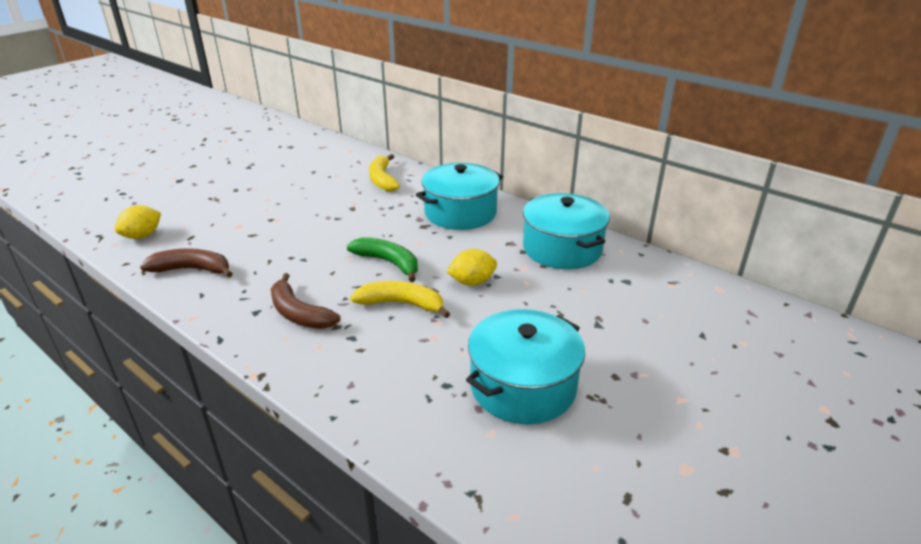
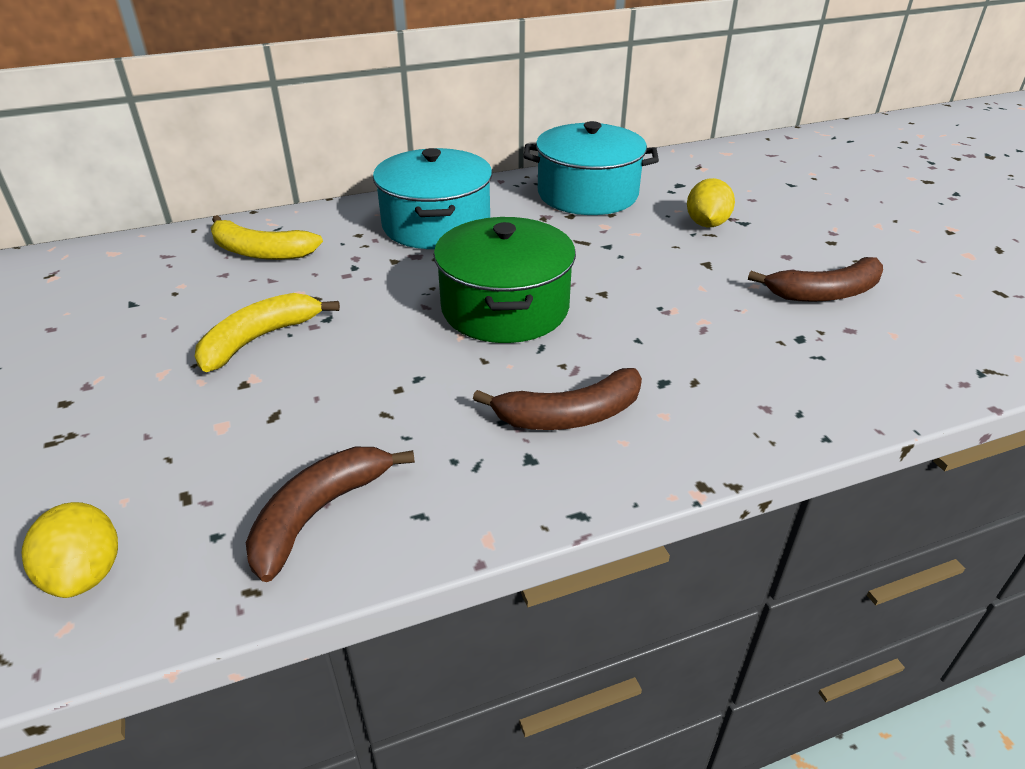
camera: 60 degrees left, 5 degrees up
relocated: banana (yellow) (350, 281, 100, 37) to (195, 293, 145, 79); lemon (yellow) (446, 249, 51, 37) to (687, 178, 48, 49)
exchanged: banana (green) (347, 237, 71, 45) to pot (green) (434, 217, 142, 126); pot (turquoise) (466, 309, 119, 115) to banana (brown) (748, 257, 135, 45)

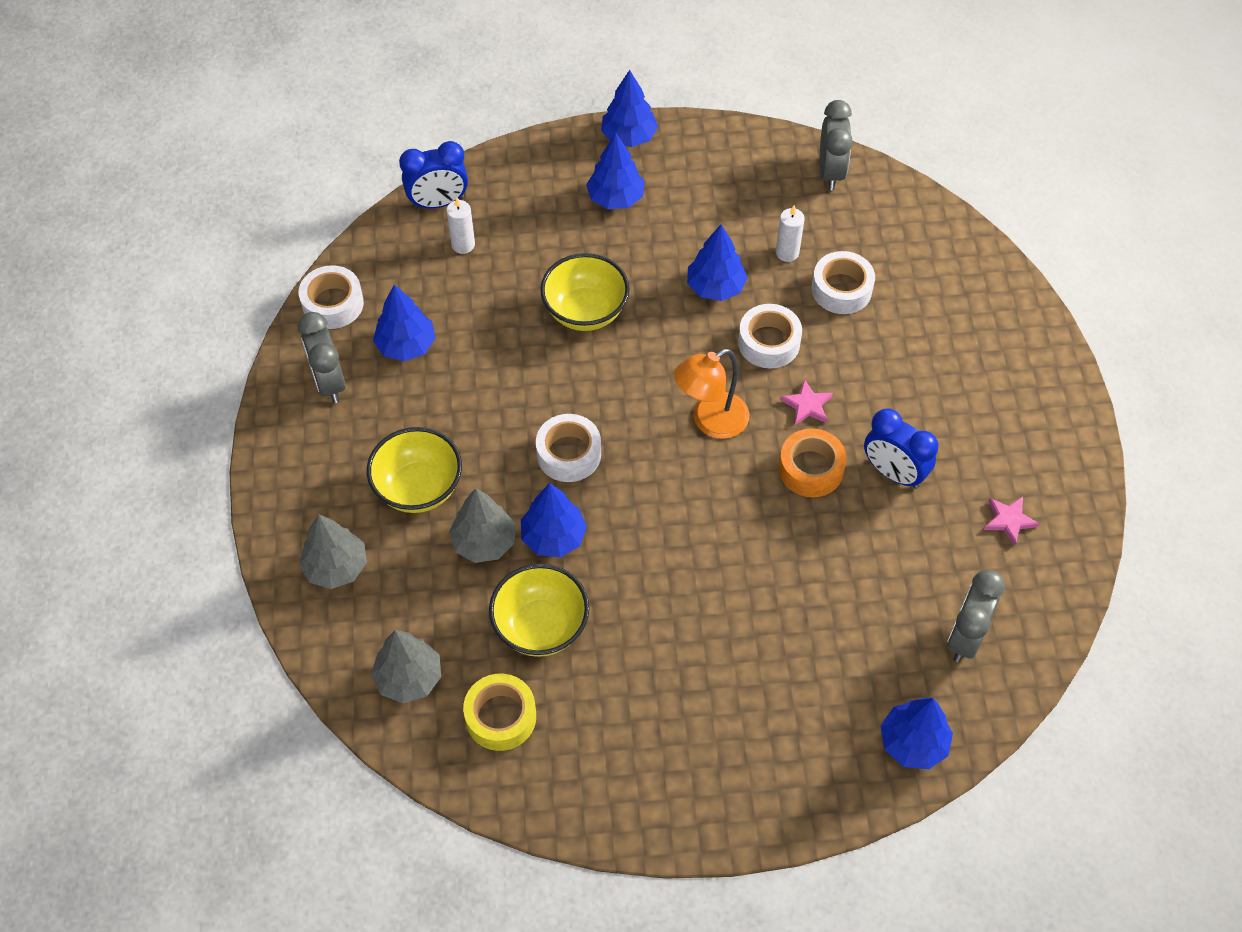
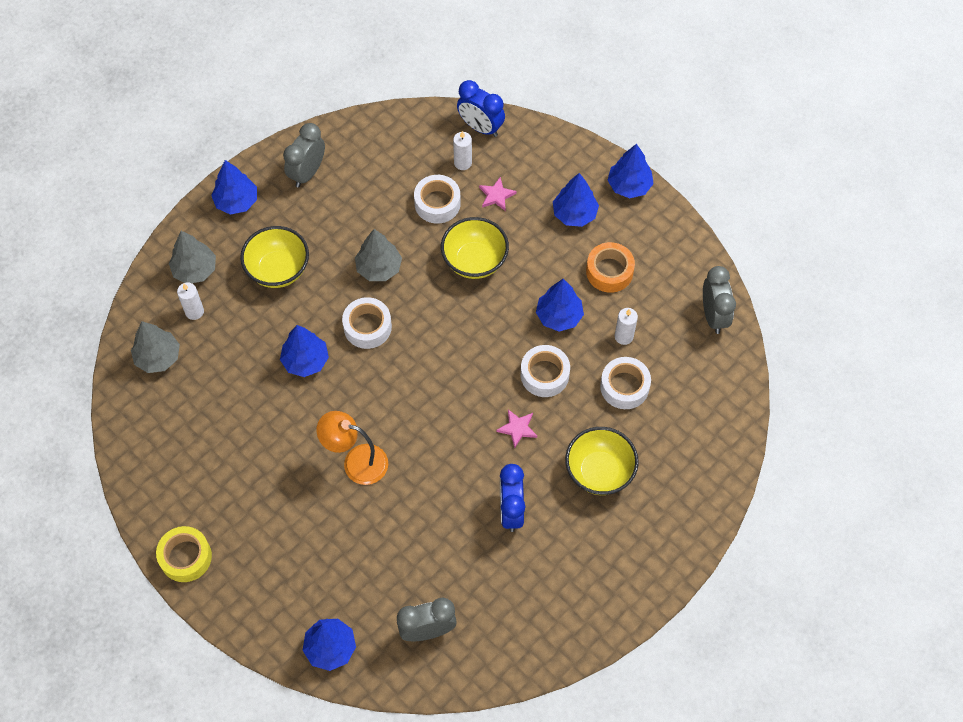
camera: 50 degrees right, 5 degrees up
appeared: candle (white) (177, 283, 27, 37)
relocated: tape (white) (299, 265, 65, 64) to (414, 175, 47, 49); tree (blue) (373, 285, 63, 76) to (211, 160, 46, 55); tree (grey) (449, 488, 66, 75) to (355, 229, 47, 52); tape (yellow) (463, 674, 73, 77) to (156, 526, 56, 56); bowl (yellow) (489, 564, 100, 93) to (565, 427, 74, 68); lamp (orange) (674, 349, 75, 90) to (317, 411, 71, 74); tape (orange) (779, 428, 68, 69) to (586, 242, 49, 51); star (pink) (984, 497, 55, 49) to (479, 177, 38, 34)
spun: clock (grey) (819, 100, 34, 90) = (703, 266, 33, 68) 60 degrees counterclockwise

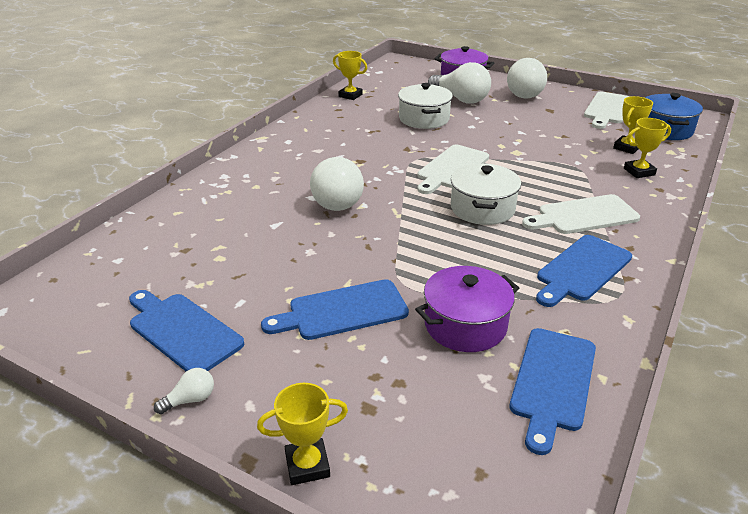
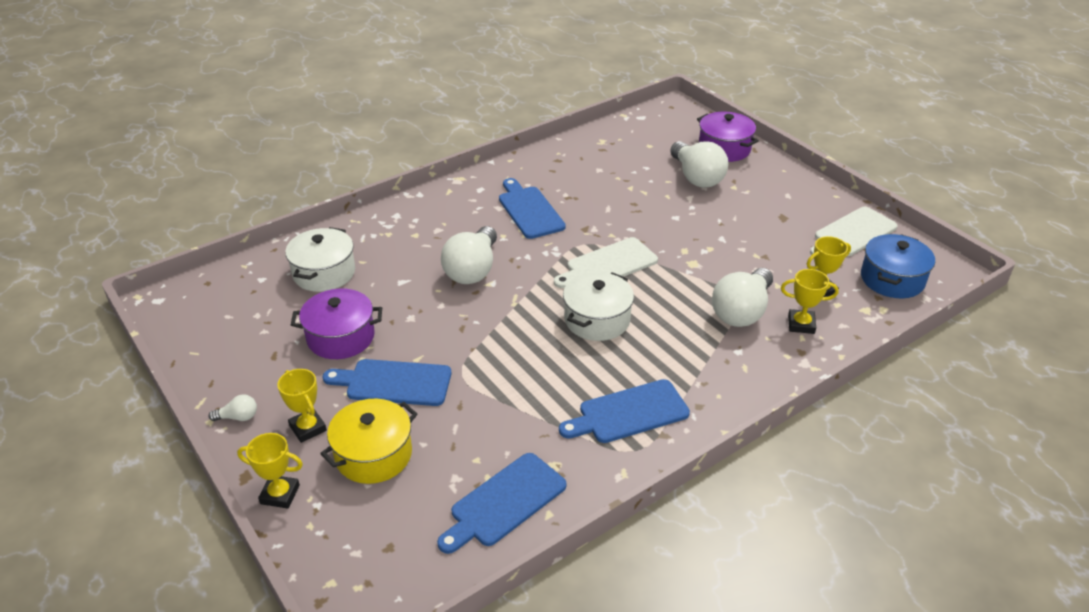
camera: 25 degrees right, 5 degrees up
missing: cutting board (white) (522, 194, 118, 40)
appeared: pot (yellow) (320, 399, 97, 85)
relocated: cutting board (blue) (129, 290, 115, 81) to (499, 178, 67, 61); trophy (yellow) (333, 51, 34, 49) to (277, 369, 50, 74); pot (white) (398, 83, 55, 46) to (285, 227, 70, 65); pot (purple) (415, 266, 104, 86) to (291, 289, 91, 70); light bulb (white) (507, 58, 40, 41) to (712, 268, 61, 59)

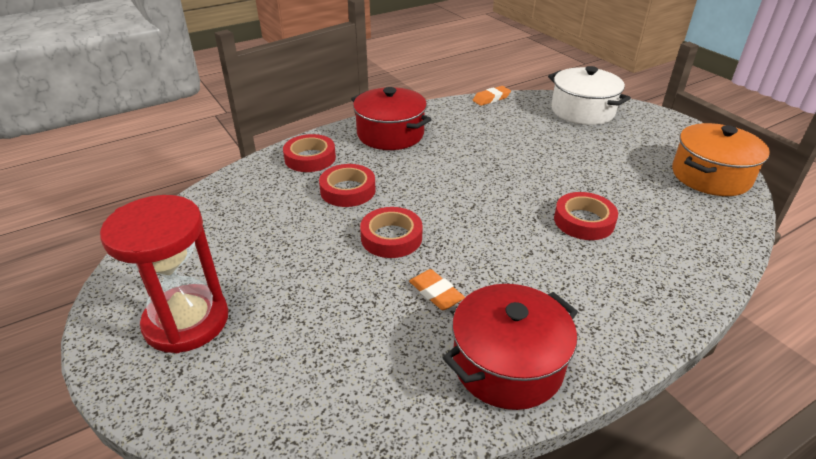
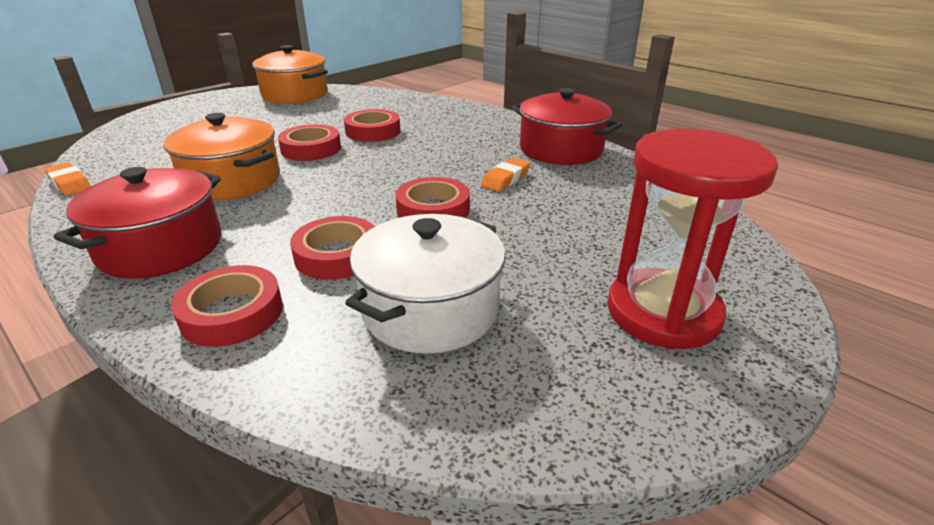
camera: 105 degrees left, 5 degrees down
appeared: pot (orange) (164, 113, 116, 88); tape (red) (278, 124, 63, 37)
relocated: pot (white) (548, 66, 83, 59) to (346, 214, 160, 140)

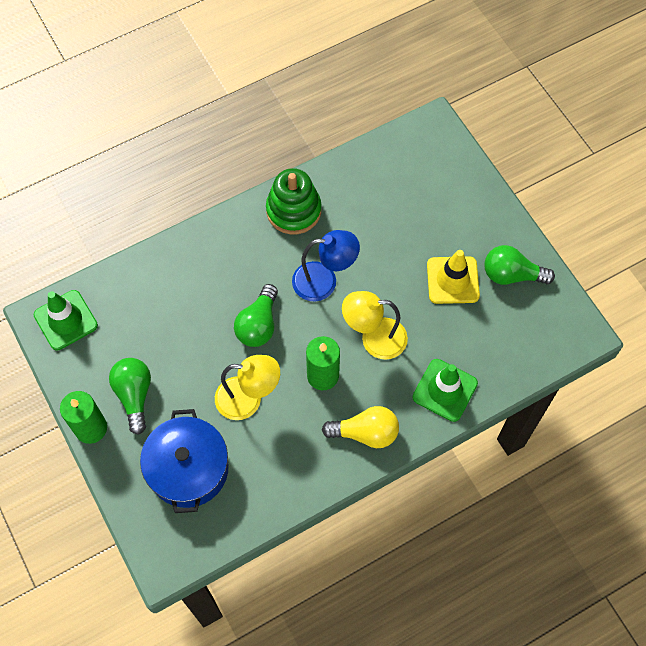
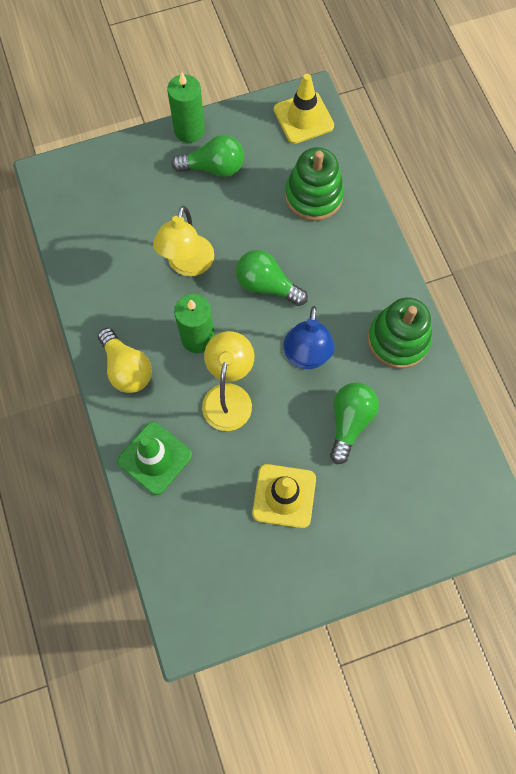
camera: 100 degrees right, 5 degrees up
missing: pot (blue) (140, 409, 89, 104)
appeared: stacking toy (green) (285, 147, 59, 74)
relocated: light bulb (green) (485, 245, 70, 40) to (330, 383, 49, 81)
colour: traffic cone (green) (34, 290, 64, 60) to traffic cone (yellow) (274, 74, 60, 70)
spun: light bulb (yellow) (322, 406, 77, 42) = (98, 328, 54, 65) 45 degrees counterclockwise

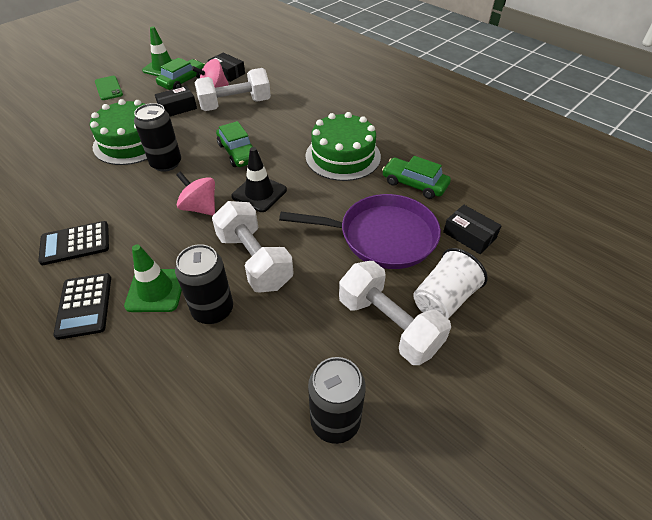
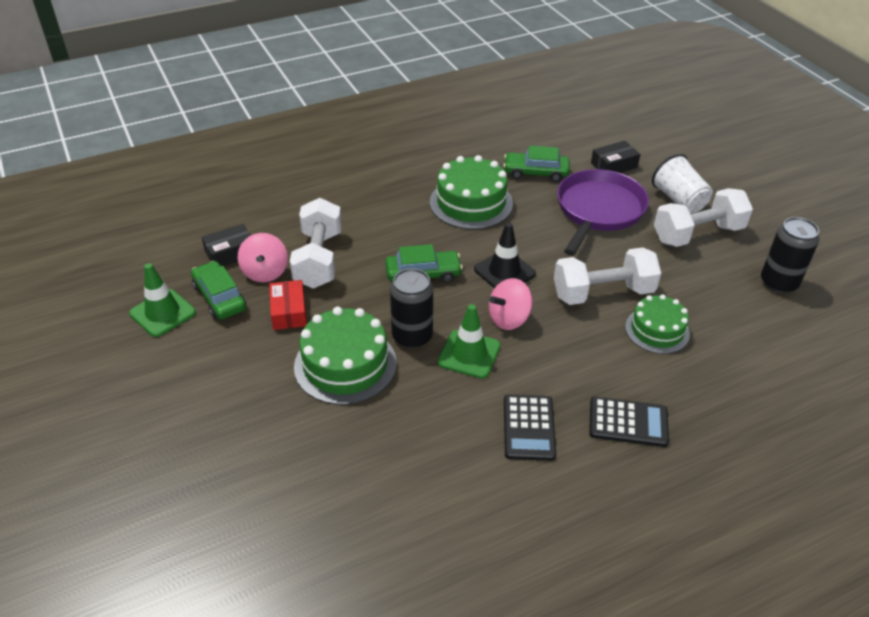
camera: 70 degrees left, 5 degrees down
missing: phone (green) (95, 76, 28, 24)
relocated: traffic cone (green) (124, 245, 58, 67) to (438, 304, 63, 74)
exchanged: can (black) (175, 244, 58, 80) to cake (green) (625, 294, 65, 60)
colour: box (black) (155, 86, 42, 30) to box (red) (269, 280, 38, 50)
spun: car (green) (382, 156, 69, 43) = (504, 146, 66, 36) 45 degrees clockwise

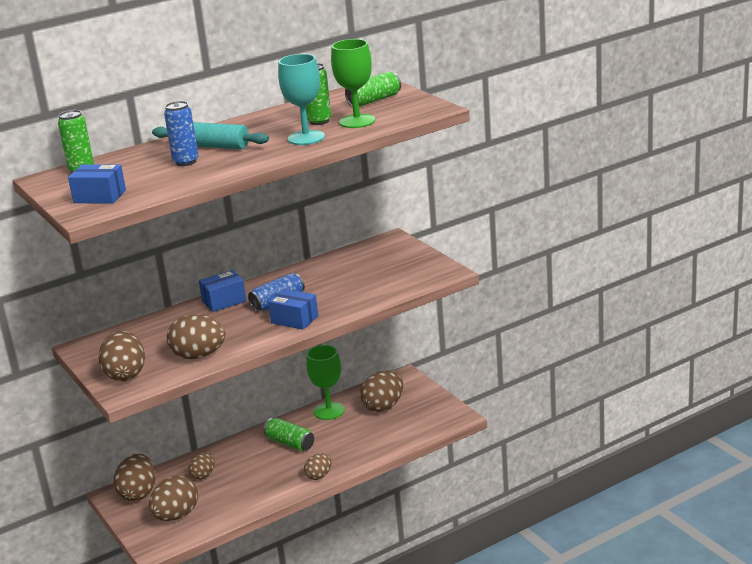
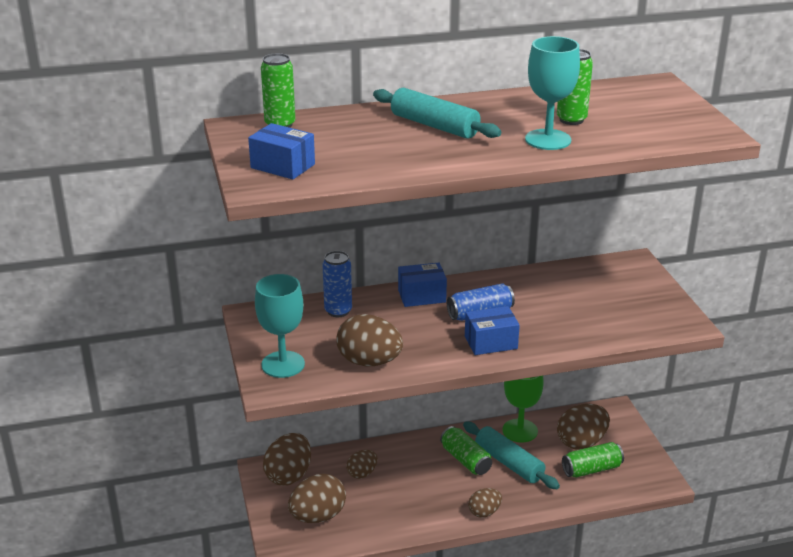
camera: 15 degrees right, 5 degrees up
missing: goblet (green) (331, 39, 44, 89)
appeared: rolling pin (turquoise) (463, 422, 97, 67)
relocated: can (blue) (164, 101, 34, 65) to (323, 251, 29, 66); can (green) (345, 71, 56, 36) to (562, 442, 62, 35)
exchanged: egg (brown) (99, 331, 46, 50) to goblet (turquoise) (255, 274, 50, 104)
spun: box (blue) (268, 289, 50, 41) = (465, 306, 55, 49) 60 degrees counterclockwise

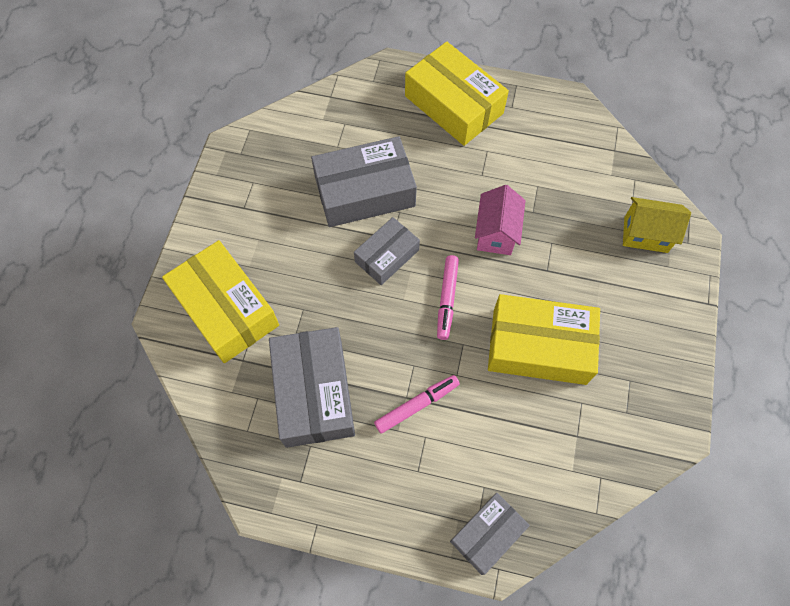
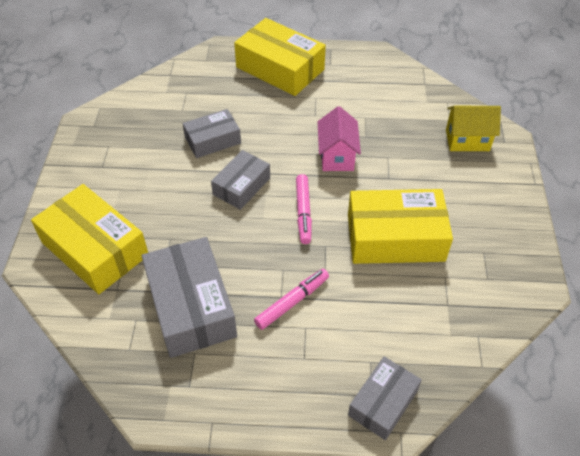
camera: 10 degrees left, 15 degrees down
size: box (grey) (311, 136, 106, 91) = (183, 109, 58, 49) x0.59

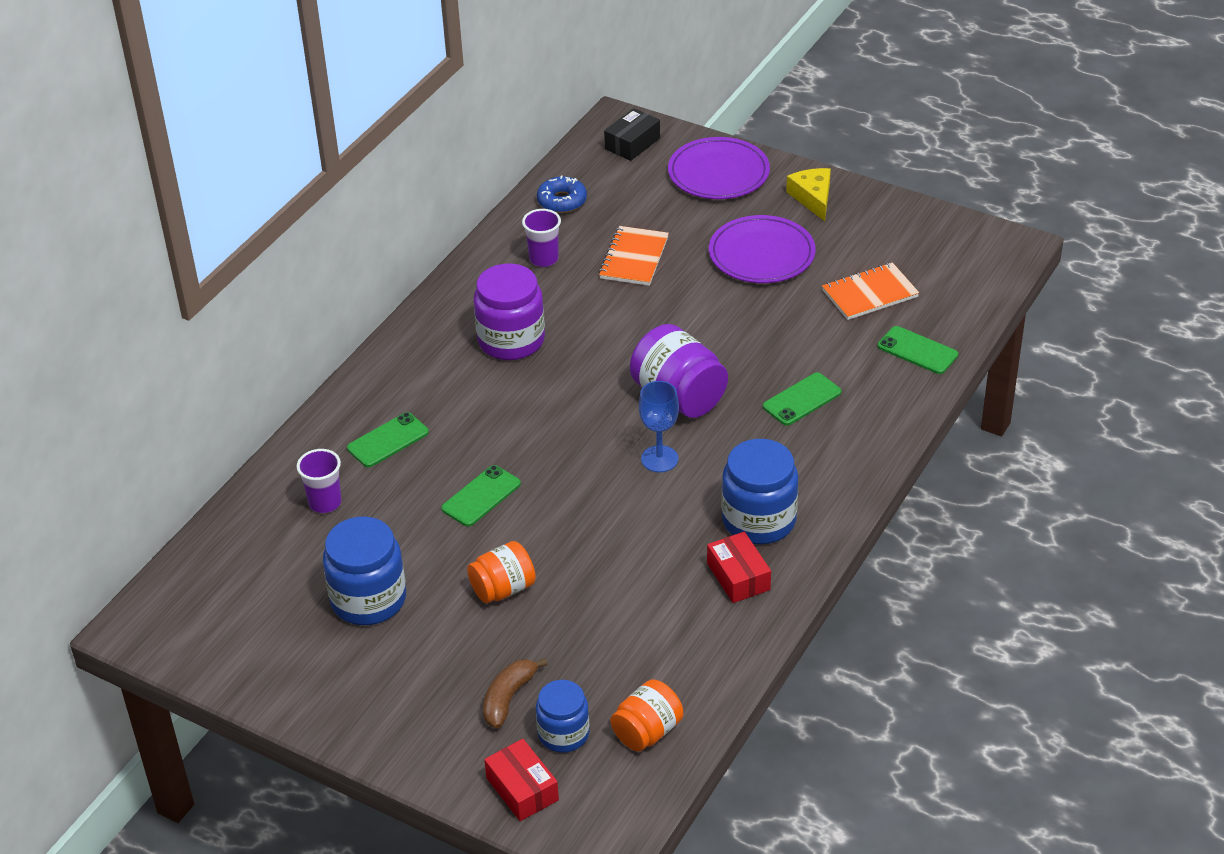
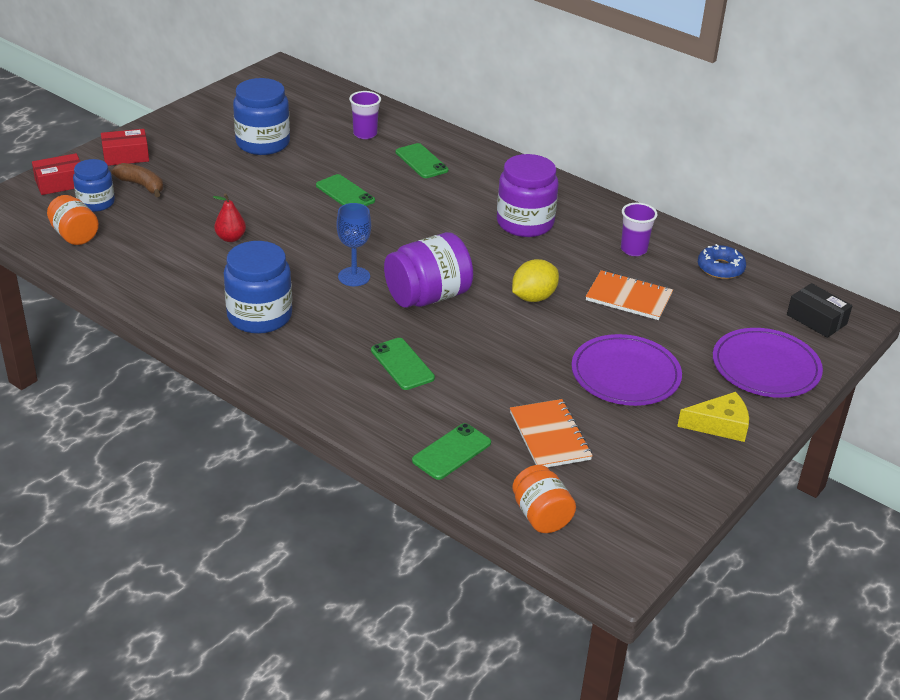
camera: 95 degrees right, 5 degrees down
appeared: pear (red) (213, 193, 33, 49); lemon (yellow) (512, 259, 47, 43)
relocated: jar (orange) (467, 541, 69, 62) to (512, 465, 64, 68); box (red) (707, 532, 64, 71) to (101, 129, 48, 37)

